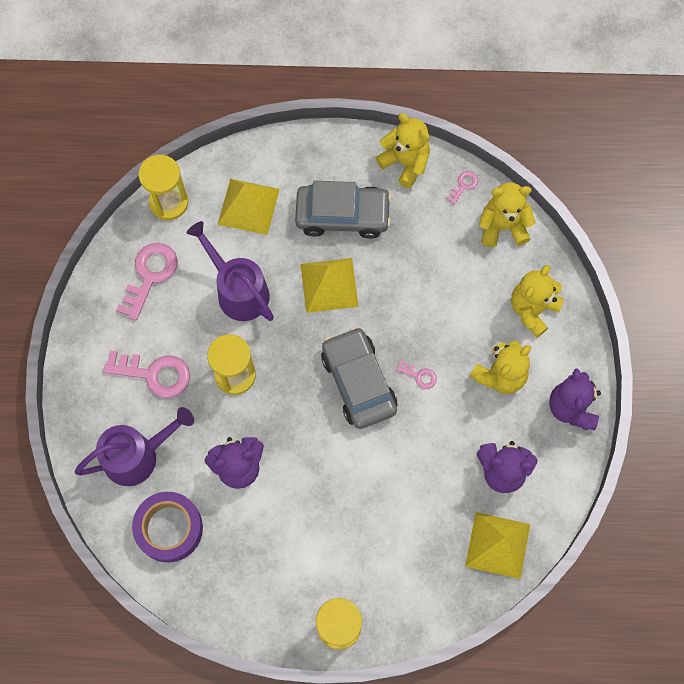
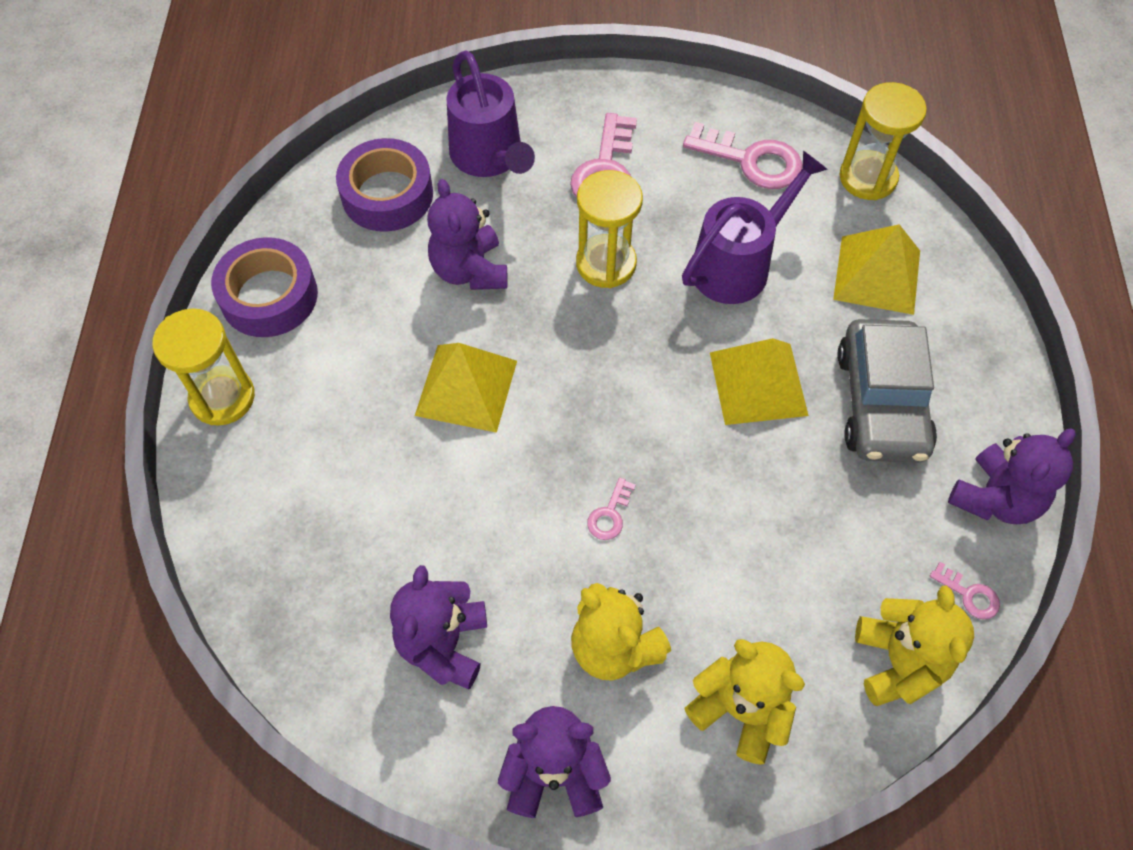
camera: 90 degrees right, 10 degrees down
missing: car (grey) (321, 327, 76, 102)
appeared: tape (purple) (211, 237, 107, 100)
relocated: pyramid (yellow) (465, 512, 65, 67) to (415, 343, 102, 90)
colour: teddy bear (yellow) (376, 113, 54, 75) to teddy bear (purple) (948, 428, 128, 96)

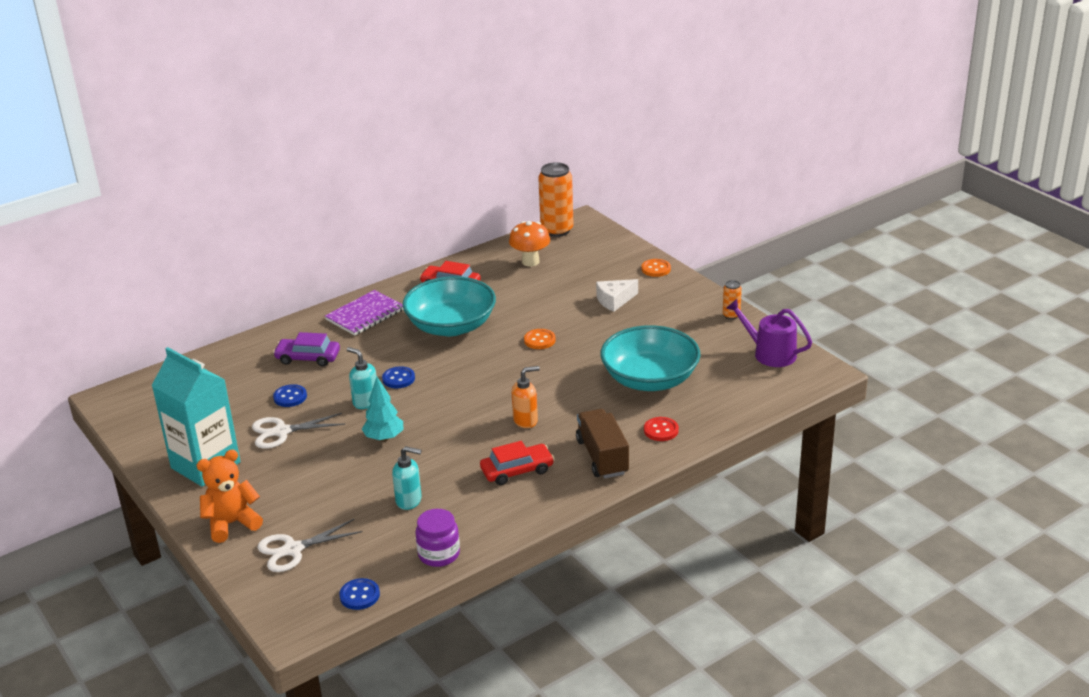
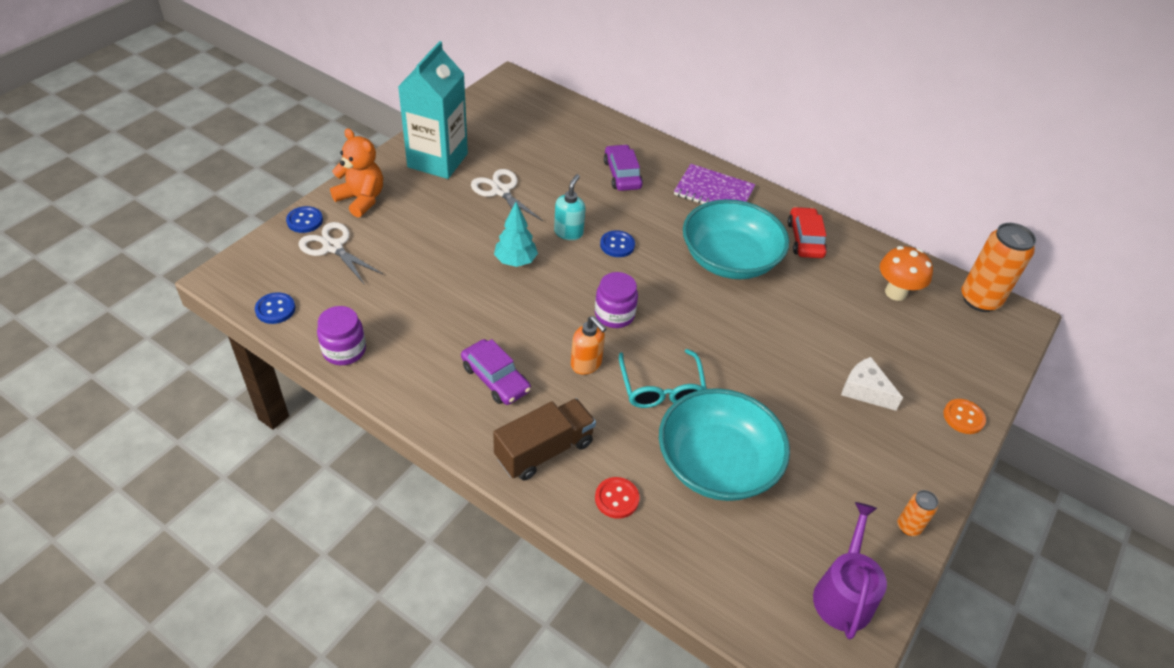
camera: 65 degrees right, 15 degrees up
missing: soap dispenser (turquoise) (392, 446, 30, 64); button (orange) (524, 329, 32, 20)
appeared: jar (purple) (595, 272, 43, 56); glasses (turquoise) (619, 349, 88, 59)
relocated: button (blue) (273, 384, 34, 23) to (286, 206, 37, 27)
colour: car (red) (480, 441, 74, 44) to car (purple) (461, 339, 70, 66)

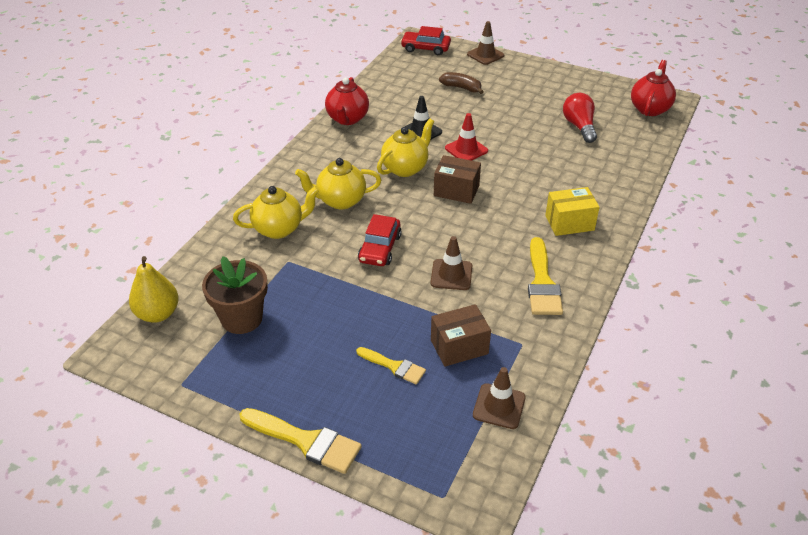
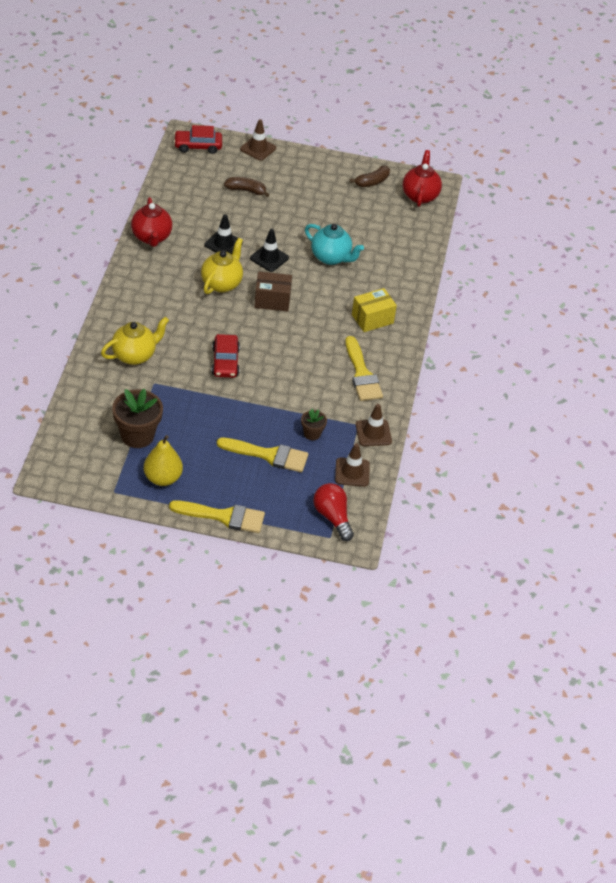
camera: 20 degrees left, 5 degrees up
missing: teapot (yellow) (295, 158, 86, 51)
appeared: teapot (turquoise) (305, 224, 59, 41); banana (brown) (350, 166, 40, 21)
relocated: pear (yellow) (129, 256, 50, 67) to (144, 435, 39, 51); traffic cone (brown) (431, 236, 41, 54) to (356, 404, 36, 42); light bulb (red) (563, 93, 34, 50) to (313, 483, 41, 58)
exchanged: box (brown) (431, 304, 60, 62) to flower pot (brown) (301, 409, 26, 31)
colour: traffic cone (red) (445, 113, 43, 48) to traffic cone (black) (250, 229, 39, 43)
size: brush (yellow) (356, 347, 70, 38) = (217, 437, 91, 35) x1.62

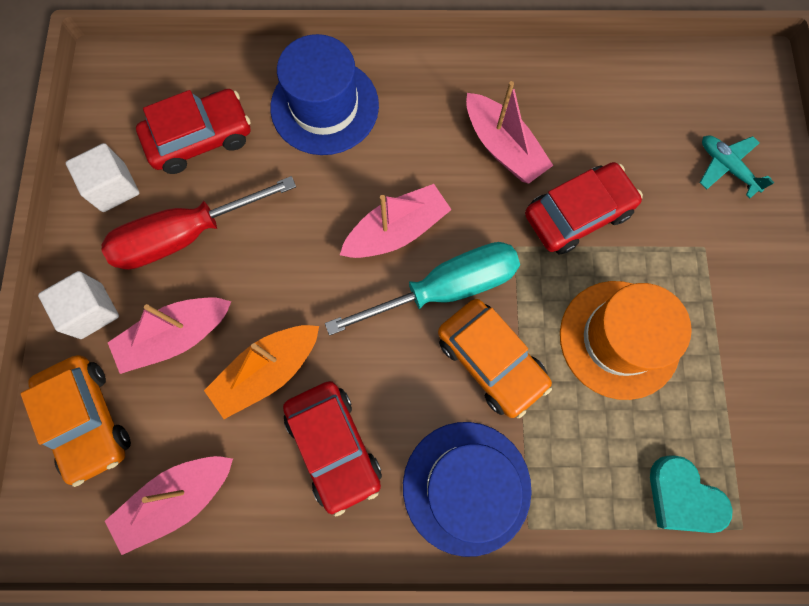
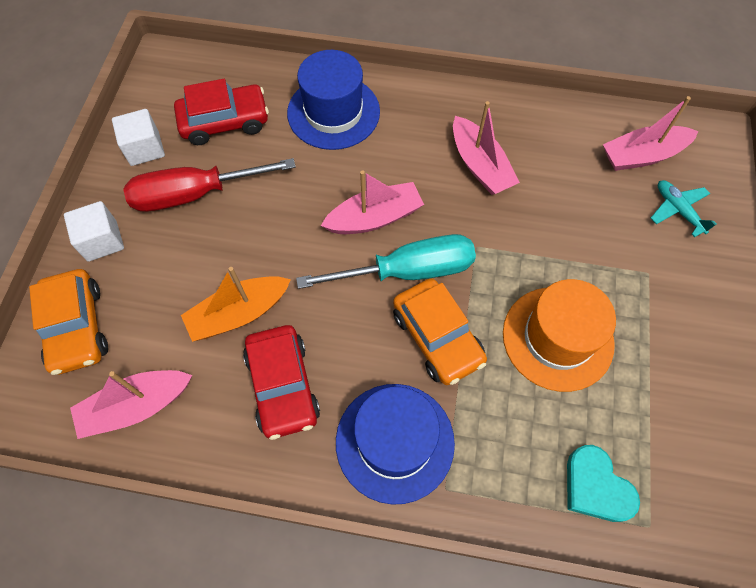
camera: 10 degrees right, 10 degrees down
missing: car (red) (525, 162, 118, 92)
relocated: boat (pink) (108, 298, 124, 76) to (603, 96, 96, 75)

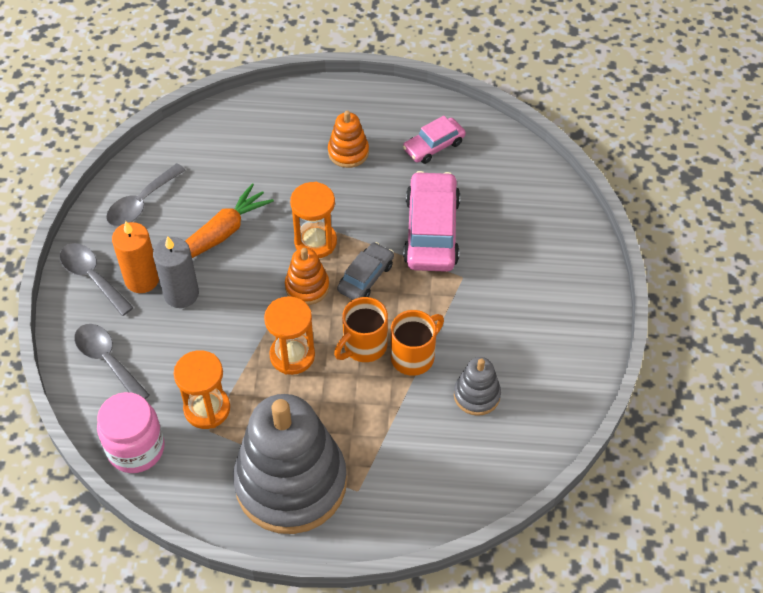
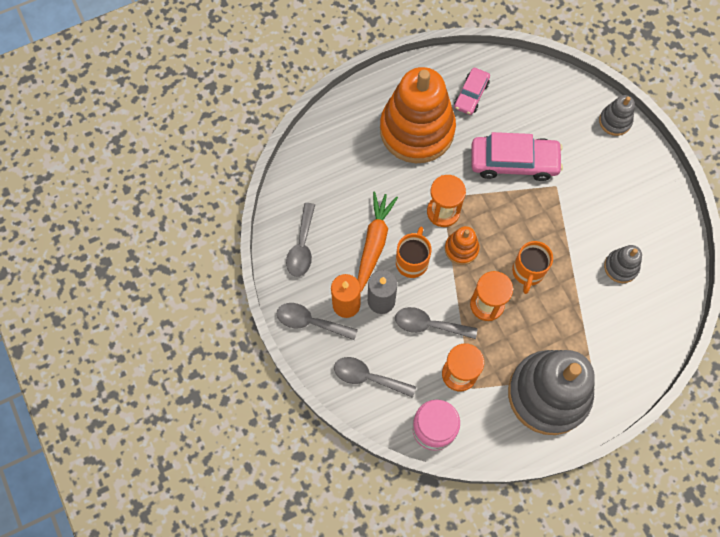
camera: 30 degrees left, 15 degrees up
missing: car (grey) (337, 242, 57, 58)
appeared: spoon (grey) (395, 307, 83, 32); stacking toy (grey) (599, 95, 36, 41)
relocated: mug (orange) (391, 310, 53, 66) to (396, 227, 36, 51)
spun: car (pink) (403, 171, 57, 101) = (471, 132, 92, 49) 120 degrees clockwise
size: stacking toy (orange) (328, 111, 41, 57) = (380, 67, 76, 96) x2.29

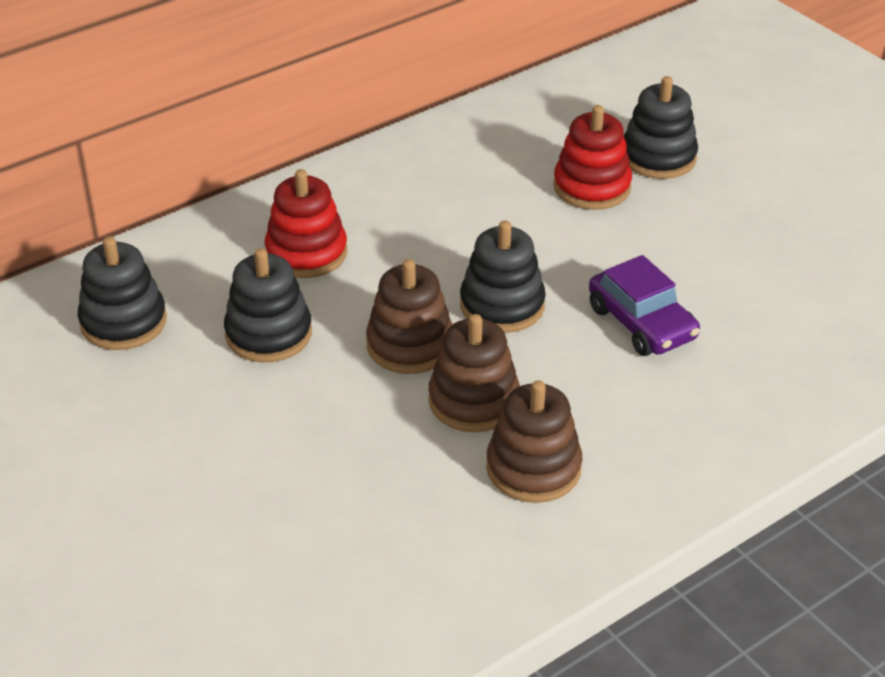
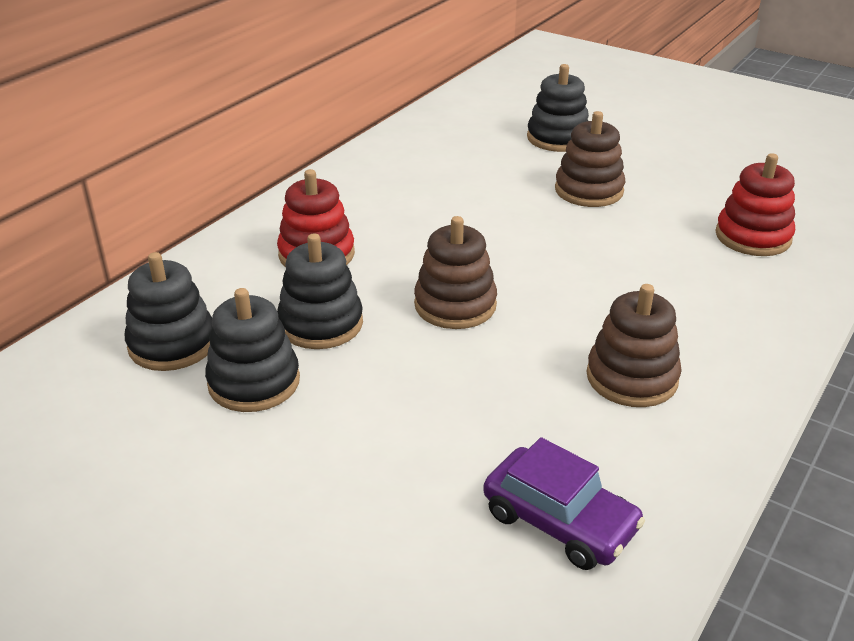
camera: 20 degrees left, 5 degrees down
relocated: stacking toy (brown) (428, 314, 92, 118) to (555, 111, 70, 96); stacking toy (black) (460, 220, 86, 113) to (205, 288, 95, 124); stacking toy (red) (553, 105, 79, 105) to (715, 153, 80, 103); car (purple) (589, 255, 111, 101) to (483, 437, 162, 133)

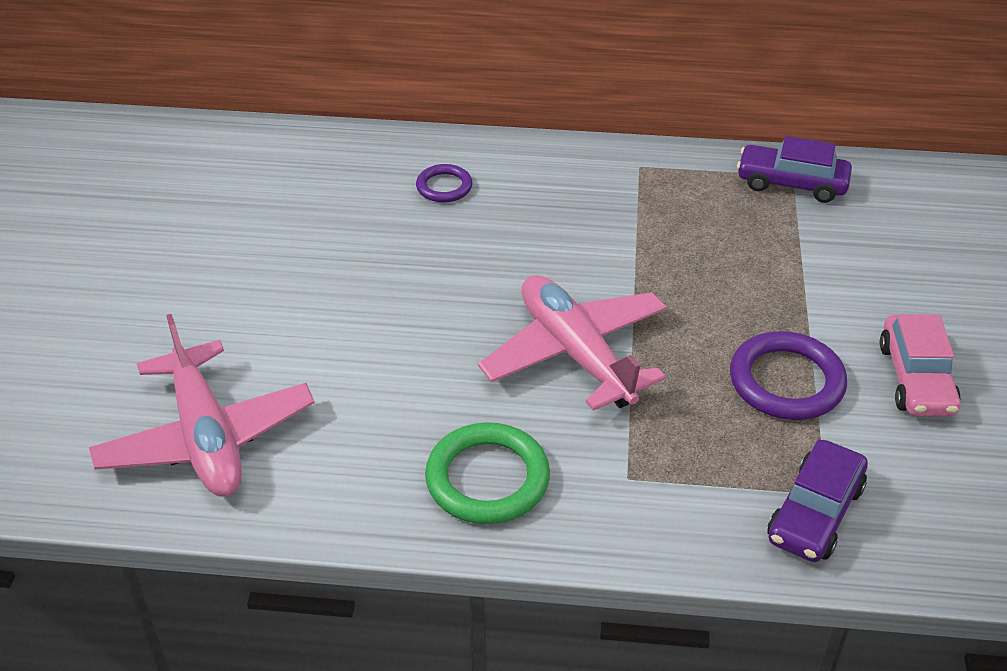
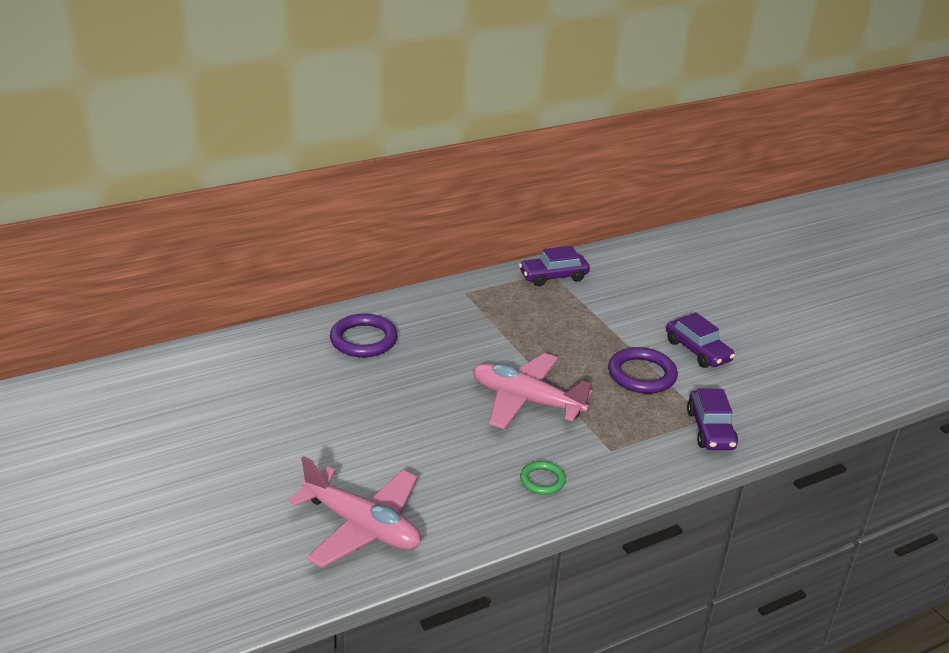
camera: 35 degrees left, 10 degrees down
colour: car (pink) (880, 314, 81, 103) to car (purple) (666, 312, 69, 56)
size: ring (purple) (416, 164, 56, 39) = (330, 314, 68, 43) x1.73; ring (green) (425, 422, 125, 102) = (520, 461, 46, 34) x0.58

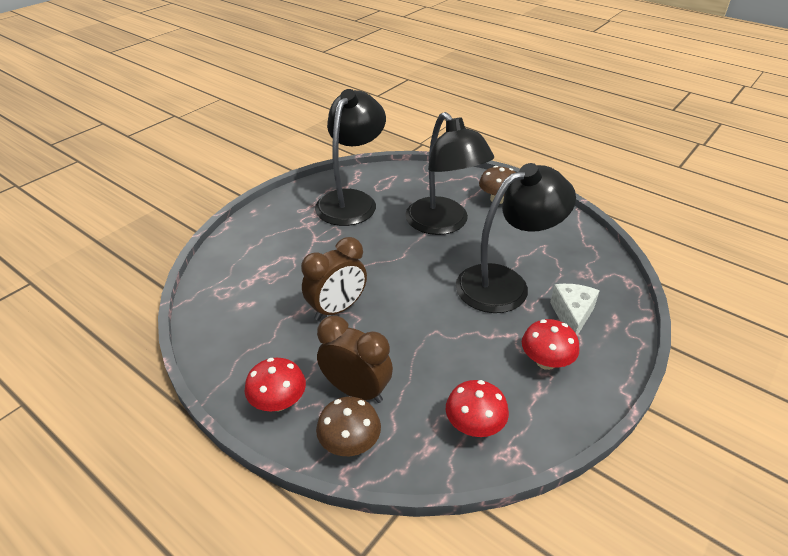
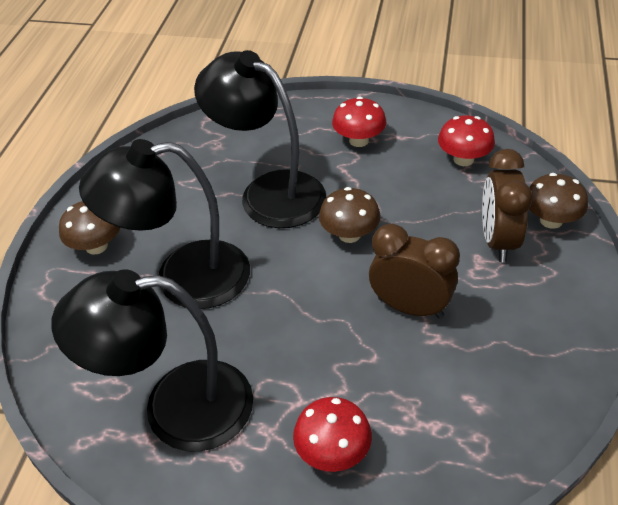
camera: 115 degrees left, 5 degrees up
missing: cheese (white) (550, 284, 50, 52)
appeared: mushroom (brown) (319, 187, 62, 56)
relocated: mushroom (red) (245, 358, 61, 53) to (293, 397, 79, 75)
spun: lamp (black) (405, 112, 89, 123) = (79, 139, 171, 170) 135 degrees counterclockwise

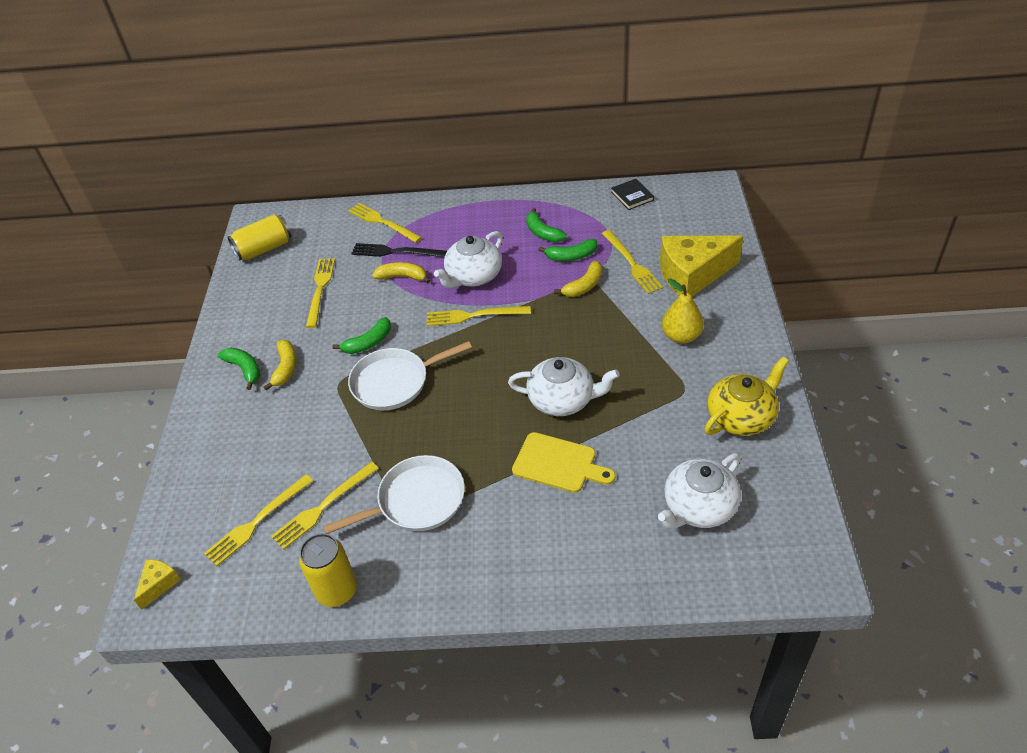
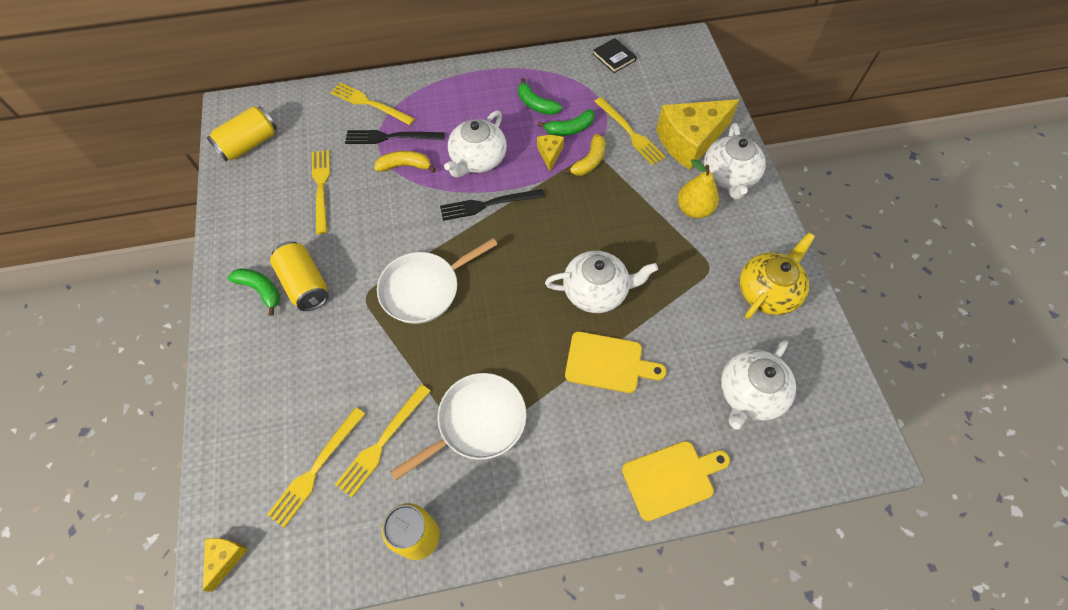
camera: 15 degrees left, 15 degrees up
missing: banana (green) (332, 317, 59, 37)
appeared: cheese (yellow) (537, 135, 27, 36); cutting board (yellow) (622, 441, 108, 80); teapot (white) (704, 123, 62, 77)
exchanged: banana (yellow) (264, 340, 33, 51) to can (yellow) (270, 241, 58, 70)
colour: fork (yellow) (427, 306, 104, 20) to fork (black) (440, 189, 105, 32)

